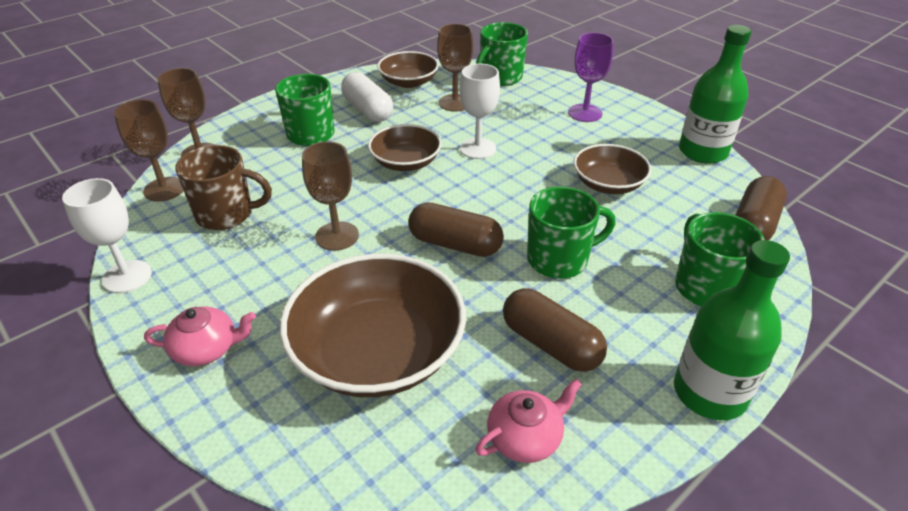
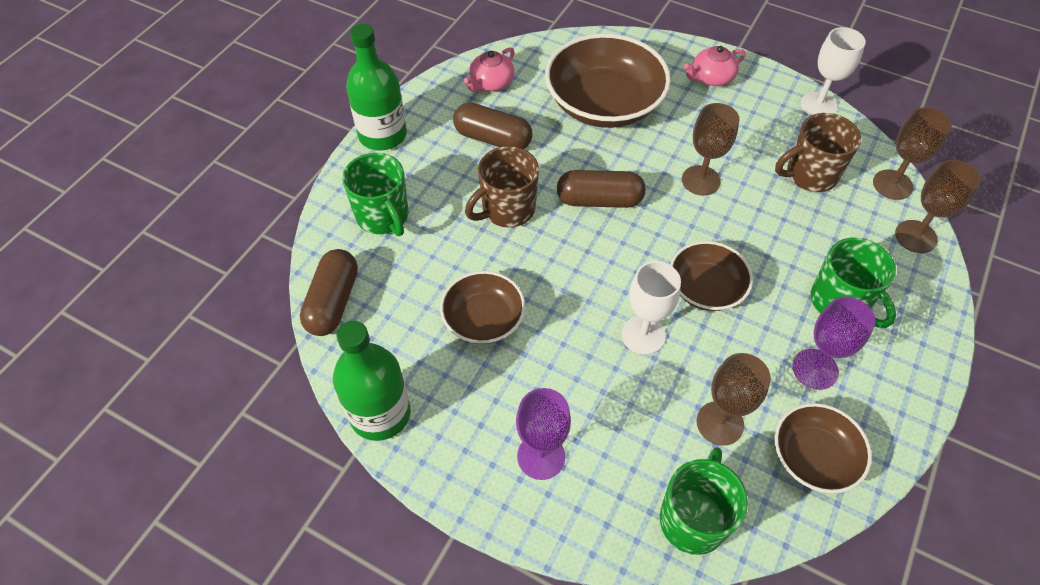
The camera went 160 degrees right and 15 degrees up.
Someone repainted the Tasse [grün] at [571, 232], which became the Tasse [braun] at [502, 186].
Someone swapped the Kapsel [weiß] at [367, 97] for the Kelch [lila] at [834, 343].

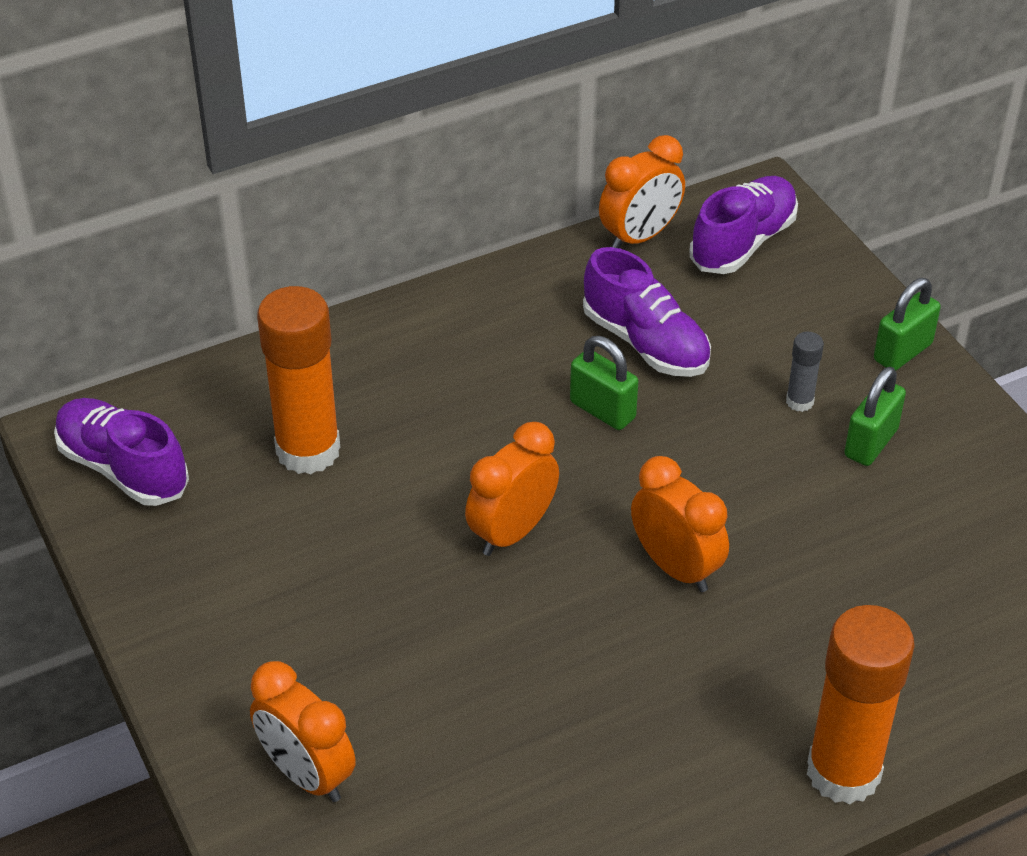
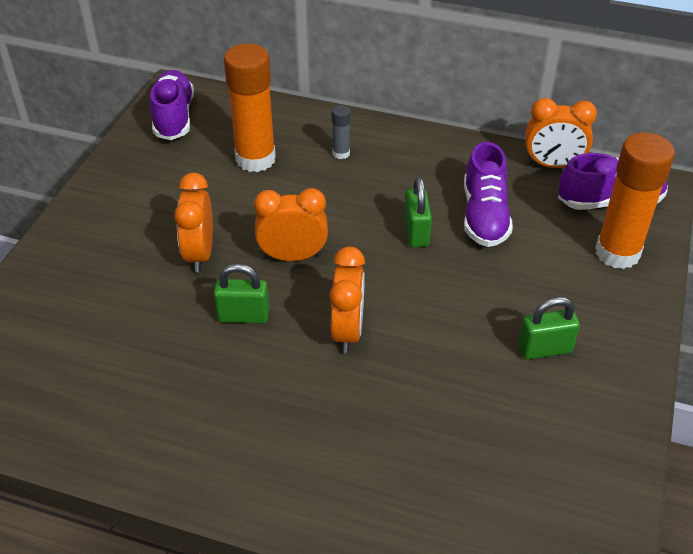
The camera went 45 degrees right and 0 degrees up.
Someone carried the Wecker [orange] from [303, 731] to [193, 223].
Someone carried the Vorhängeschloss [grün] from [907, 324] to [241, 293].
Someone carried the Klebestift [grau] from [805, 372] to [341, 132].
Someone carried the Klebestift [orange] from [861, 704] to [635, 200].

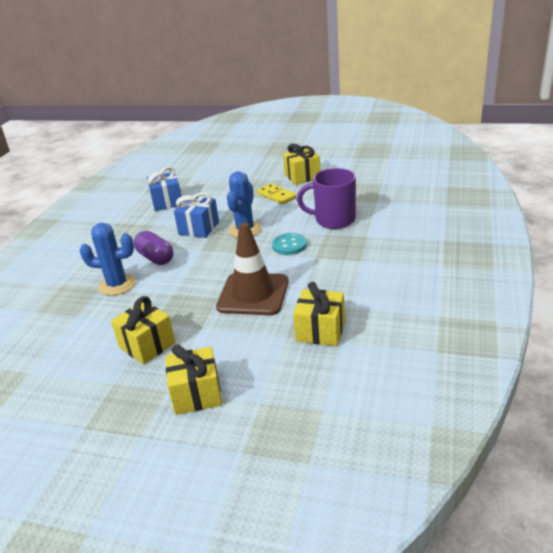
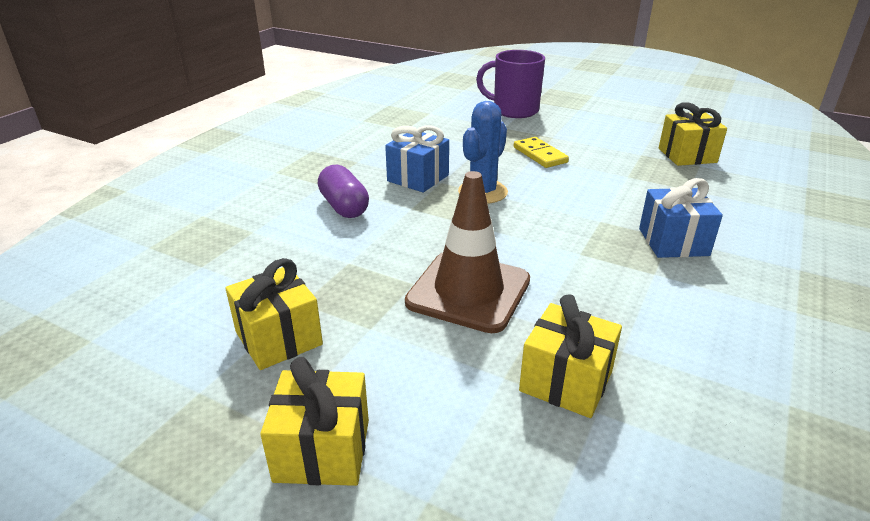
The camera went 10 degrees right and 0 degrees up.
Someone carried the Tasse [lila] from [326, 198] to [510, 84].
Someone carried the Geschenk [blau] from [164, 189] to [681, 218].
Someone carried the Geschenk [gelb] from [302, 164] to [693, 134].
Someone took away the Kaktus [blau] at [108, 259].
Someone took away the Knopf [türkis] at [289, 244].

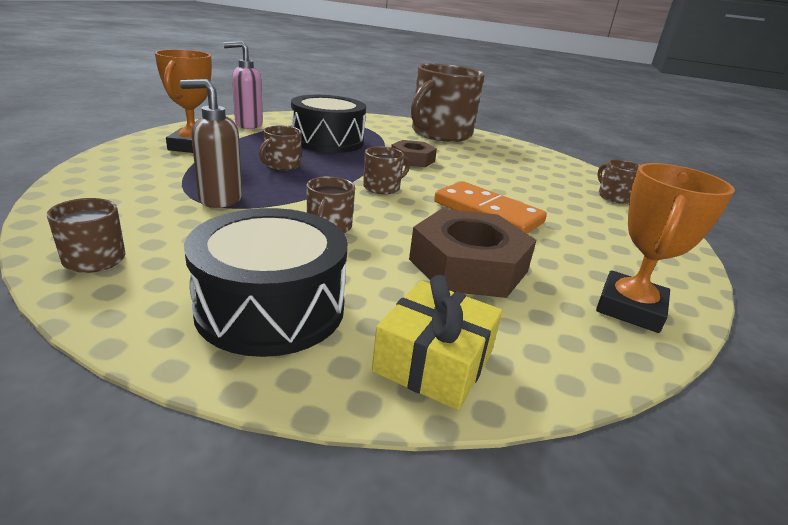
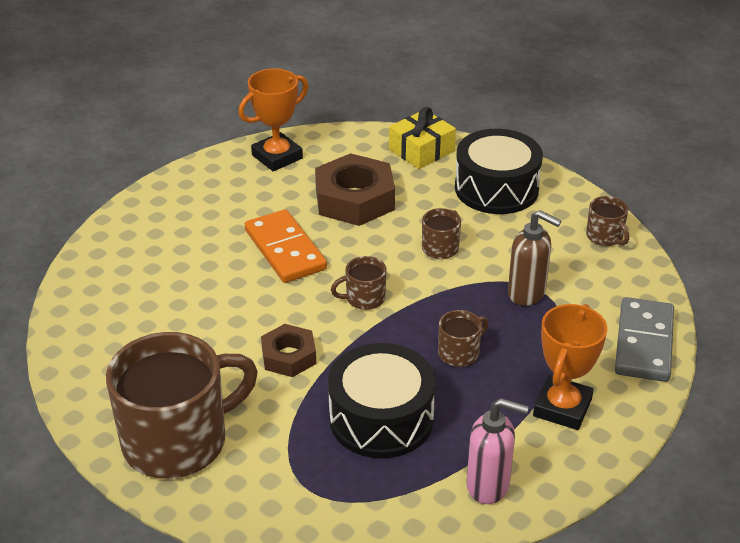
The camera went 155 degrees left and 10 degrees up.
Someone put down the Dominostein [grau] at [644, 339].
Someone took away the Tasse [braun] at [618, 182].

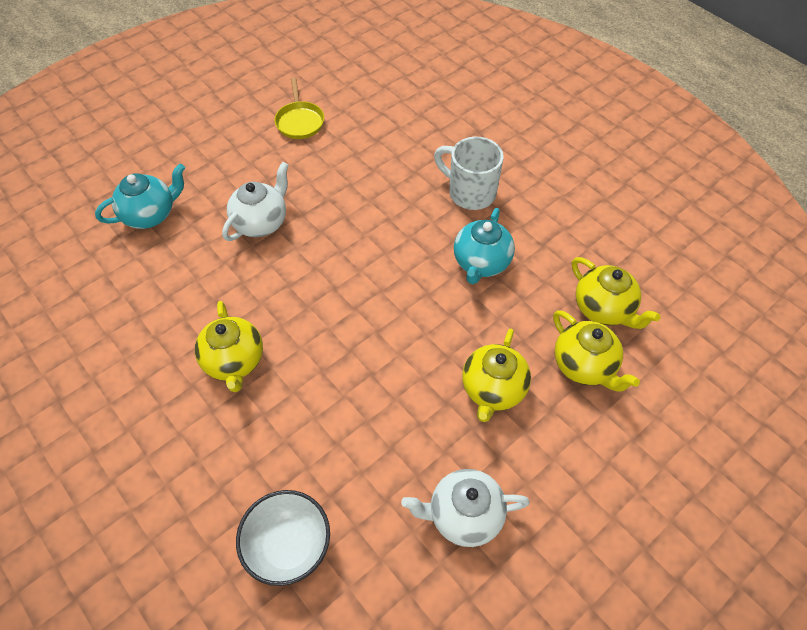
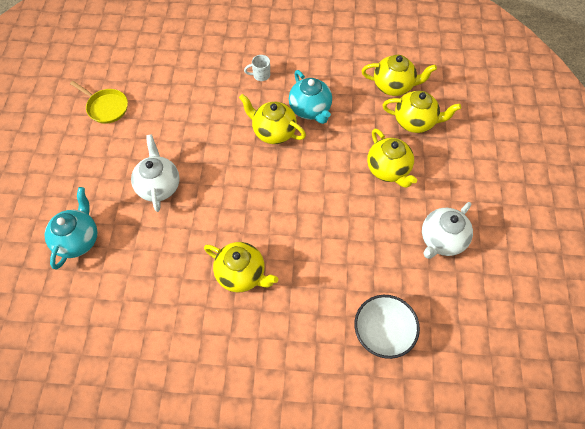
The camera went 45 degrees left and 5 degrees up.
Someone put down the Teekanne [gelb] at [272, 119].
Someone scaled the Tasse [weiß] at [469, 173] by 0.49.

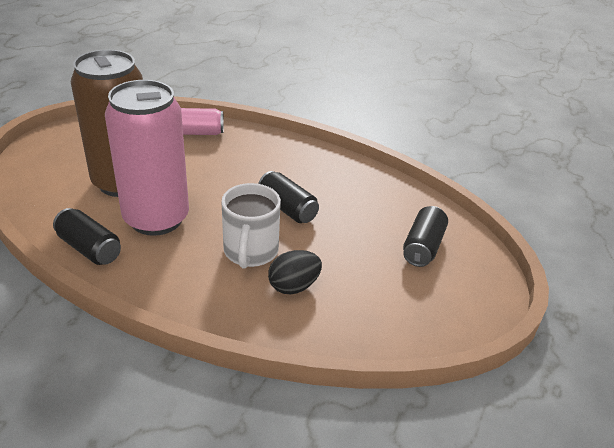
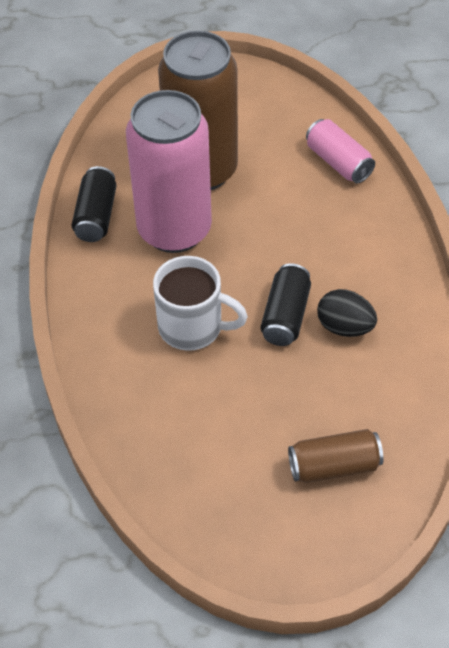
The camera went 60 degrees right and 15 degrees up.
Someone rotated the Tasse [weiß] at [251, 226] by 135 degrees counterclockwise.
Someone repainted the Dose [schwarz] at [425, 236], which became the Dose [braun] at [336, 456].
Someone carried the Ei [schwarz] from [295, 272] to [347, 313].

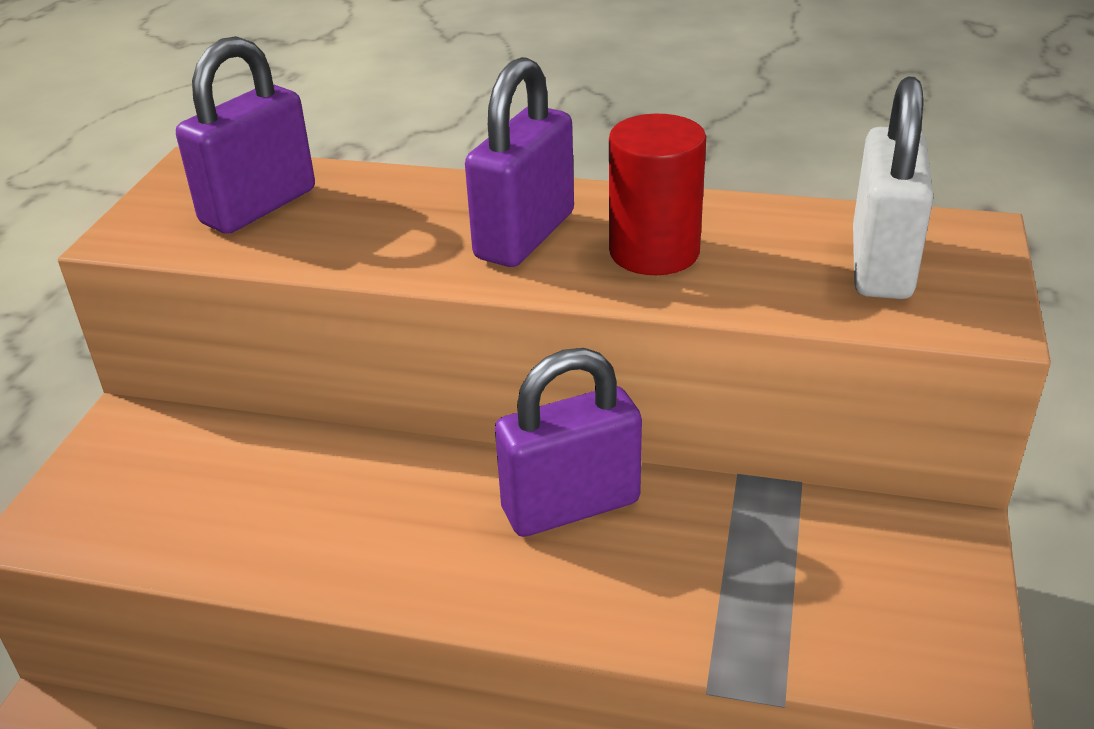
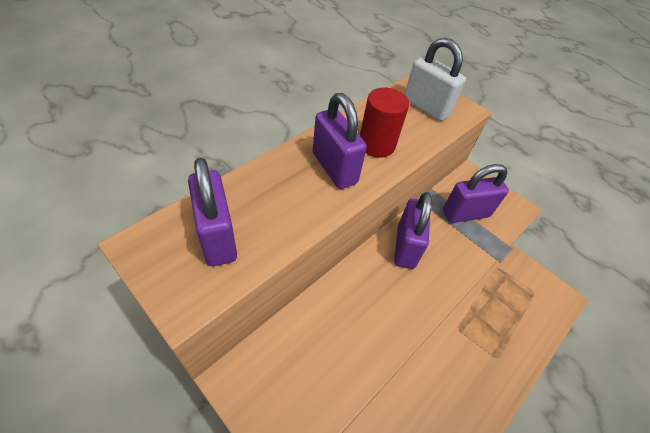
The camera went 65 degrees left and 15 degrees up.
Someone put down the Vorhängeschloss [lila] at [476, 193].

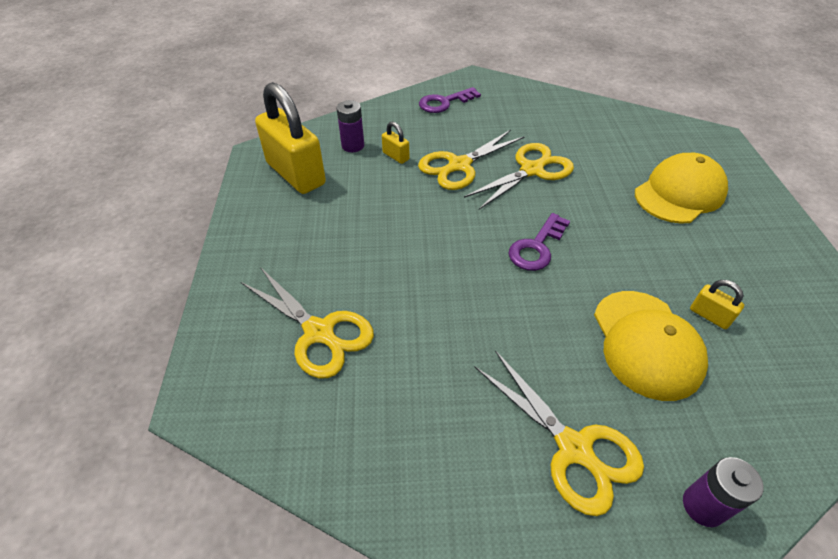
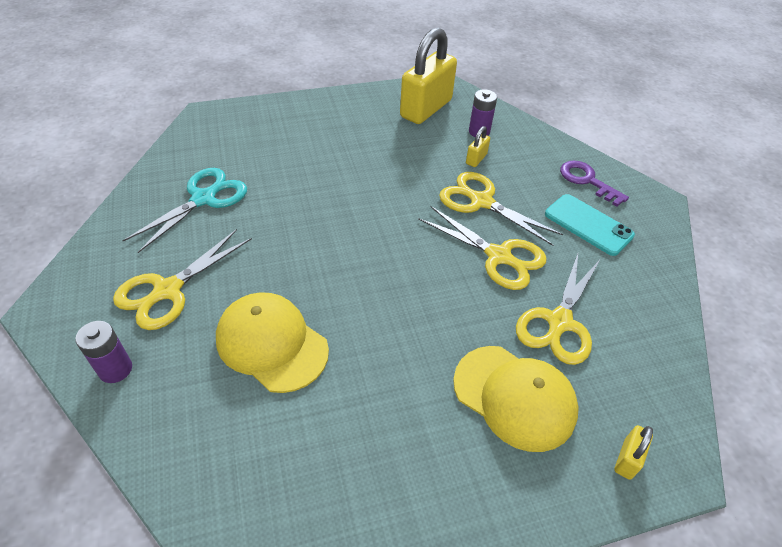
The camera went 75 degrees right and 0 degrees up.
Someone put down the Schere [türkis] at [184, 210].
Someone rotated the Kappe [gelb] at [651, 346] by 60 degrees clockwise.
Someone carried the Schere [gelb] from [307, 322] to [558, 309].
Someone put down the Handy [türkis] at [590, 225].
Someone carried the Vorhängeschloss [gelb] from [717, 304] to [633, 452].
Someone took away the Schlüssel [lila] at [539, 242].

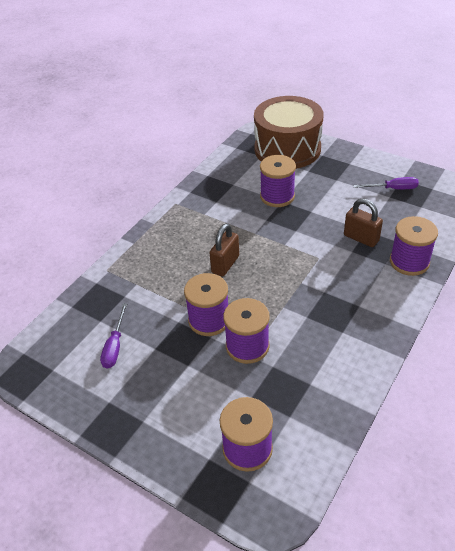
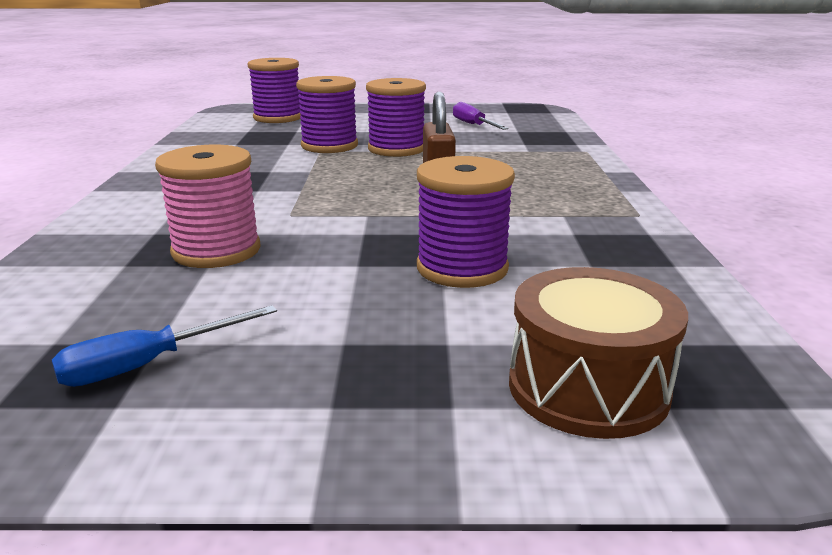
The camera went 145 degrees right and 20 degrees down.
Someone repainted the Schraubenzieher [lila] at [386, 183], which became the Schraubenzieher [blau] at [164, 346].
Someone swapped the Vorhängeschloss [braun] at [363, 222] for the Garnrolle [rosa] at [208, 206].
Someone scaled the Trommel [braun] at [289, 132] by 0.60.
Someone took away the Garnrolle [lila] at [414, 246].

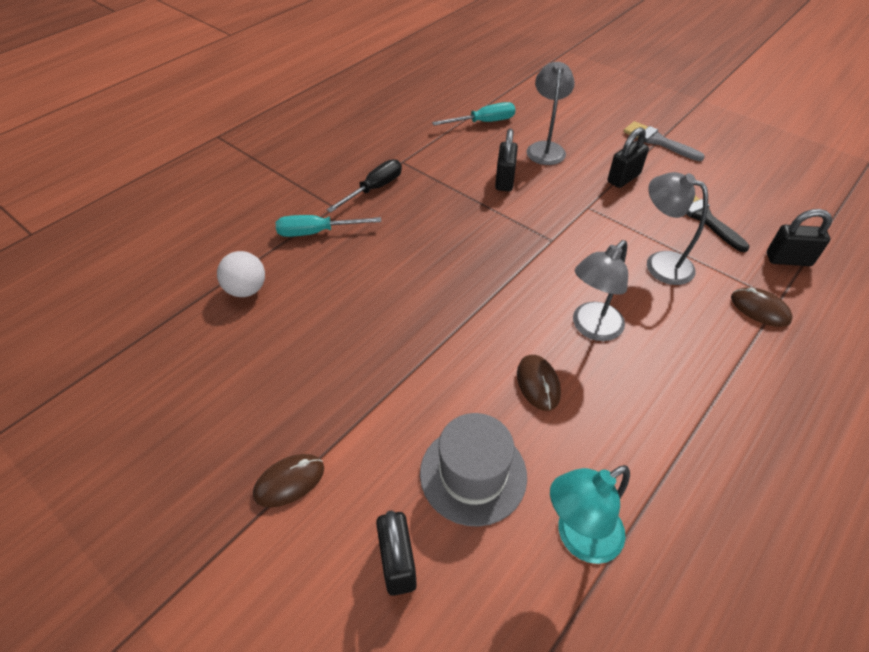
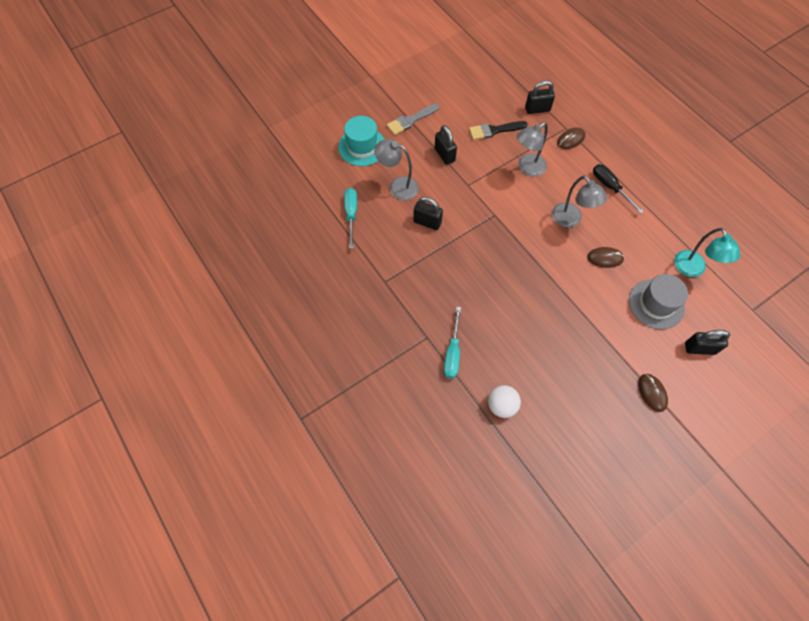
The camera went 75 degrees left and 15 degrees up.
Someone put down the Hut [türkis] at [361, 141].
Someone rotated the Vorhängeschloss [schwarz] at [799, 237] by 60 degrees clockwise.
Someone carried the Schraubenzieher [schwarz] from [364, 185] to [618, 189].

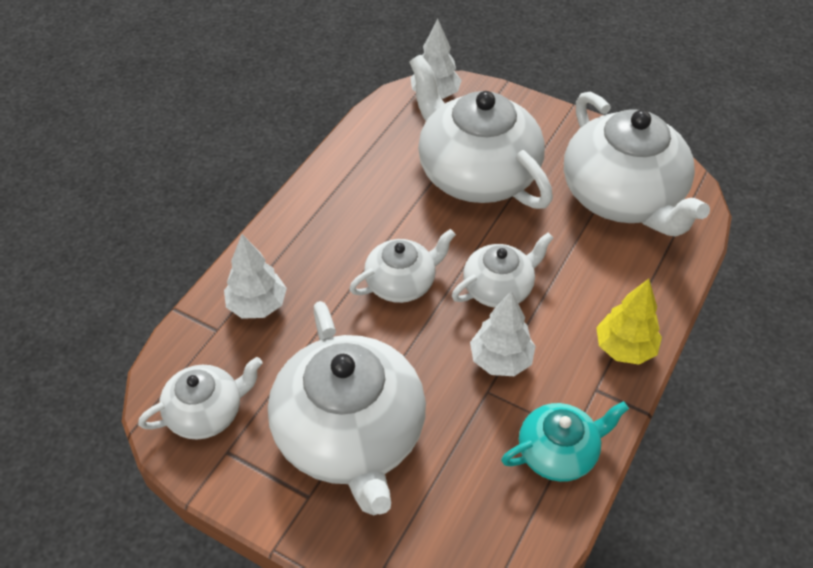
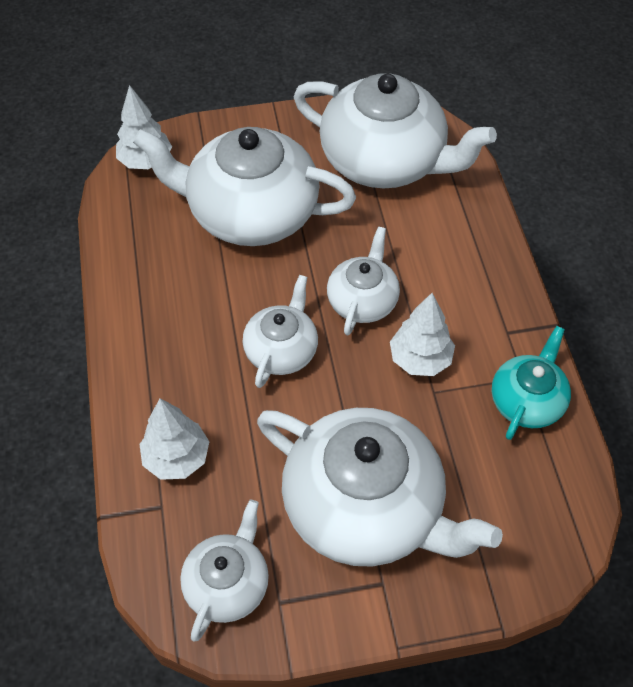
The camera went 40 degrees left and 5 degrees up.
Someone took away the Baum [gelb] at [629, 322].

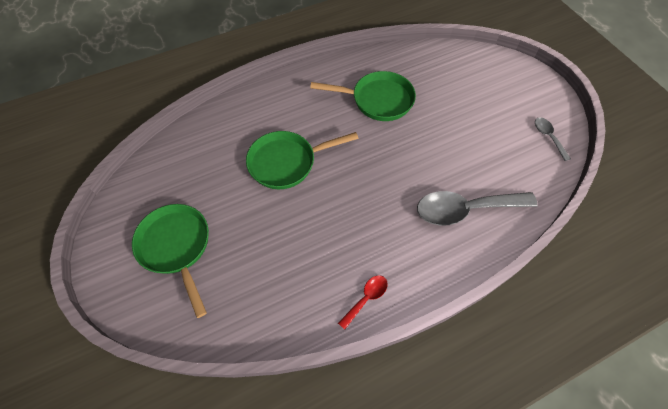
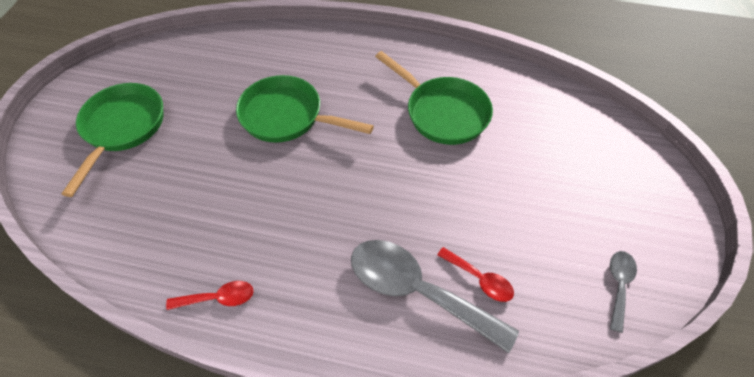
The camera went 40 degrees right and 5 degrees down.
Someone put down the Löffel [rot] at [475, 274].

